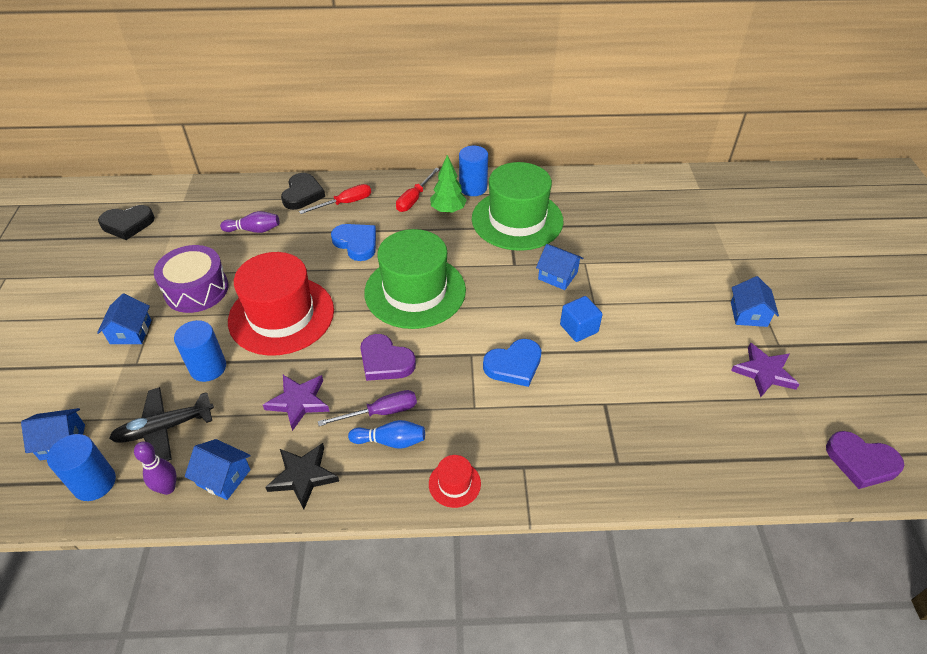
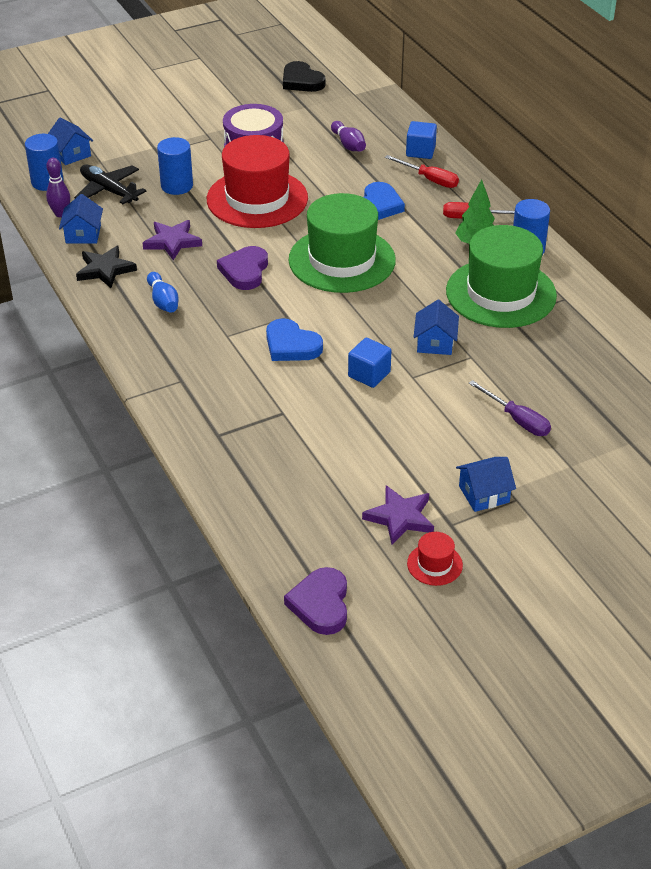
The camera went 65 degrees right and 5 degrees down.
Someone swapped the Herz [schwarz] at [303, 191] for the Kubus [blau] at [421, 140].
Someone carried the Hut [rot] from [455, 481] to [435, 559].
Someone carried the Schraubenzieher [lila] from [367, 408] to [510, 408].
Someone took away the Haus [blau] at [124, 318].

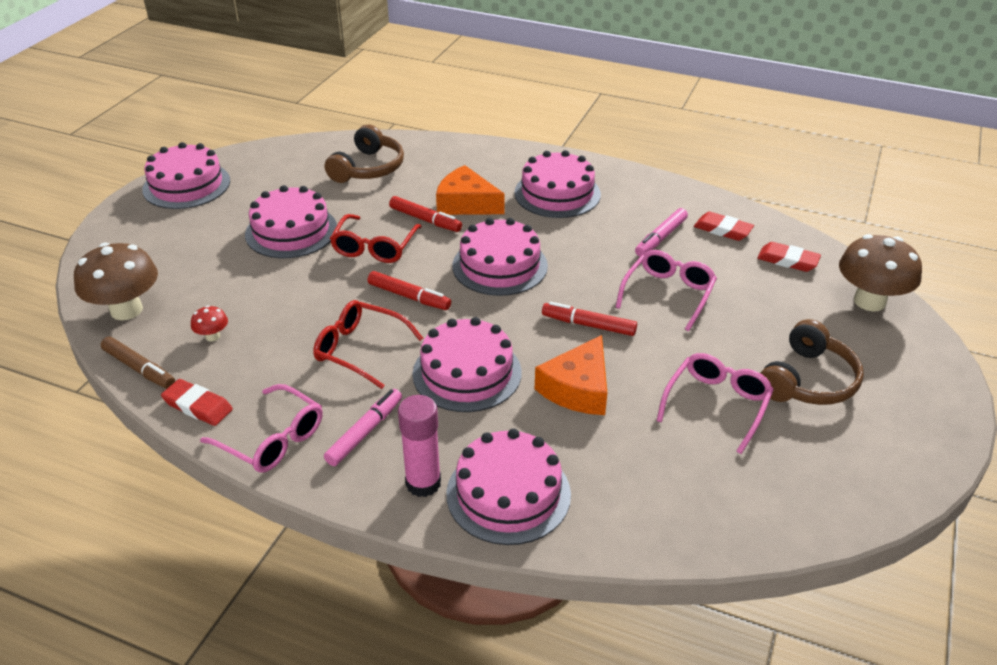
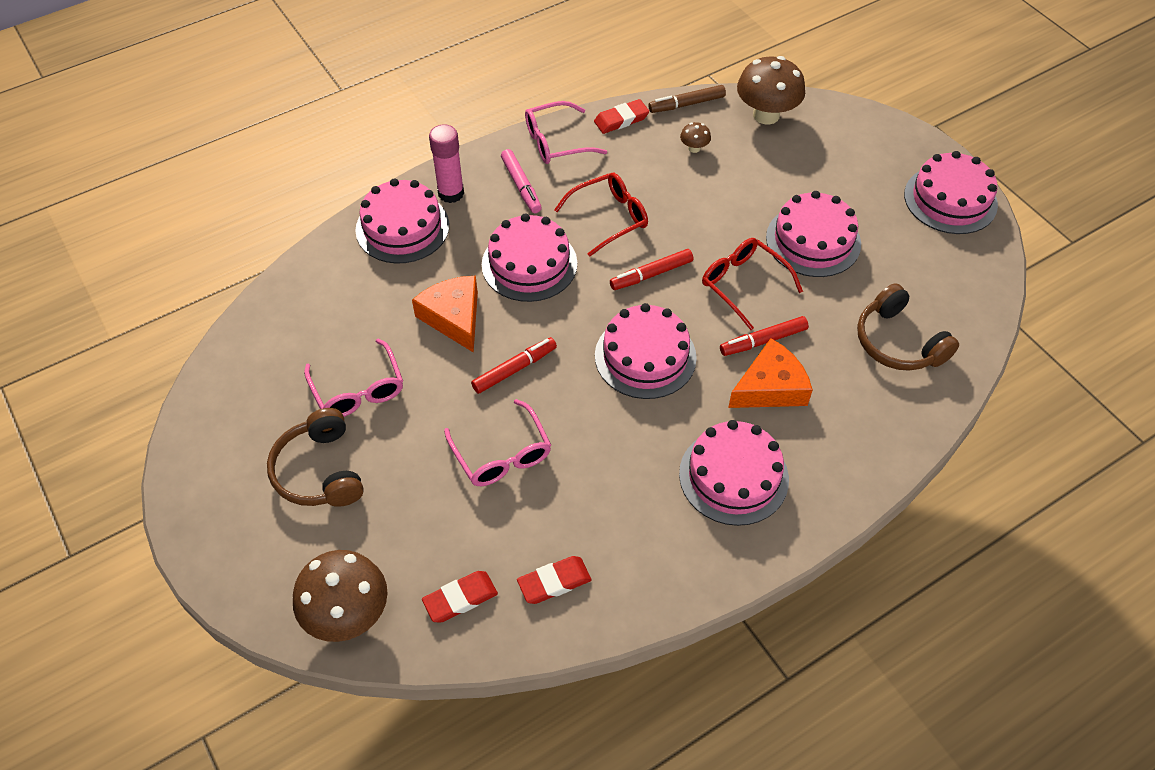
The camera went 125 degrees right and 15 degrees up.
Someone repainted the Pilz [rot] at [209, 323], which became the Pilz [braun] at [695, 137].
Someone took away the Filzstift [rosa] at [661, 232].

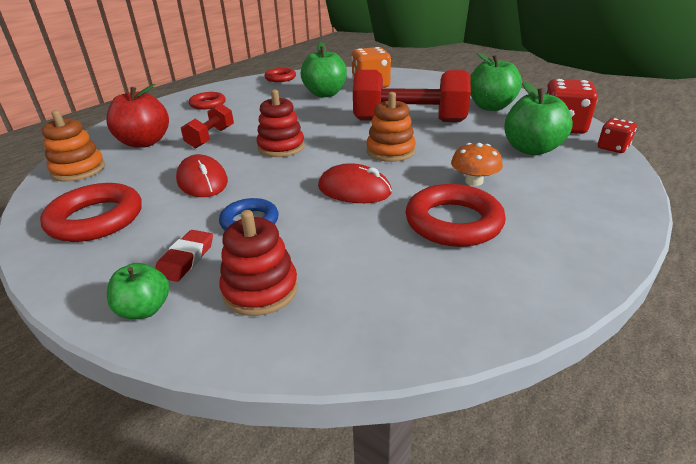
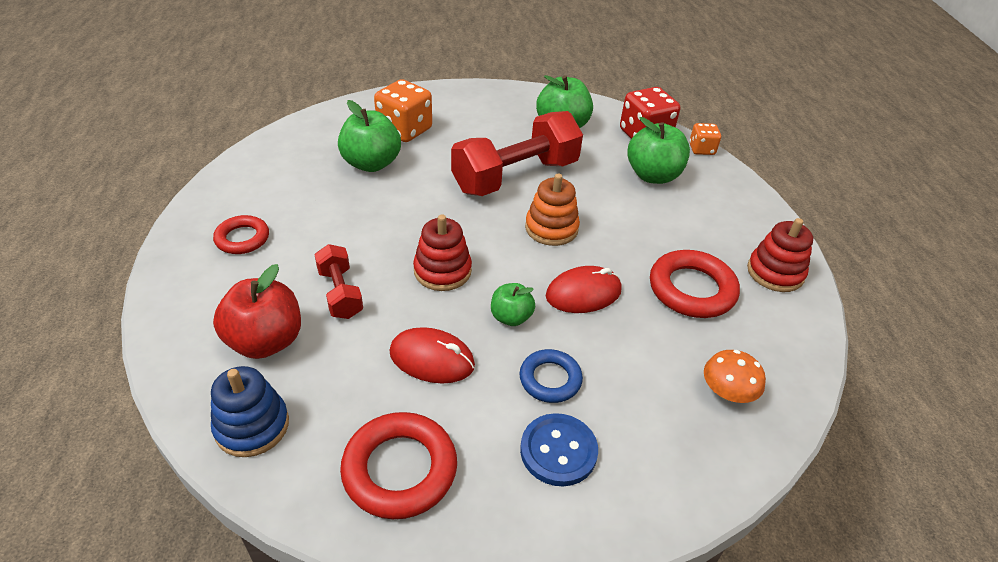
The camera went 45 degrees left and 10 degrees up.
Someone repainted the Stapelspielzeug [orange] at [73, 146], which became the Stapelspielzeug [blau] at [250, 411].
Someone carried the Apfel [grün] from [138, 291] to [513, 304].
Someone swapped the Radiergummi [rot] at [184, 256] for the Knopf [blau] at [559, 449].
Someone repainted the Spielwürfel [rot] at [617, 135], which became the Spielwürfel [orange] at [705, 139].
Someone carried the Pilz [orange] from [477, 164] to [735, 376].
Someone carried the Stapelspielzeug [rot] from [259, 263] to [780, 255].
Someone took away the Ring [rot] at [280, 75].

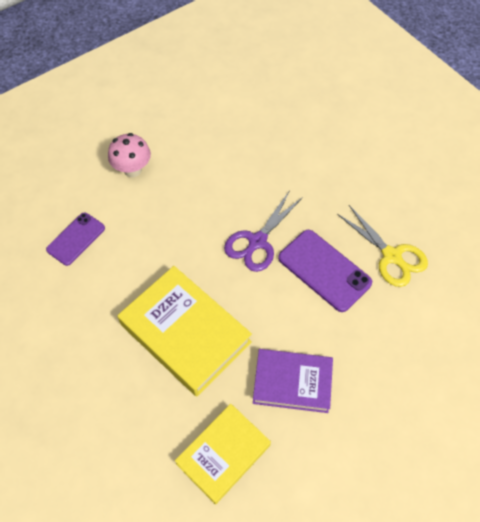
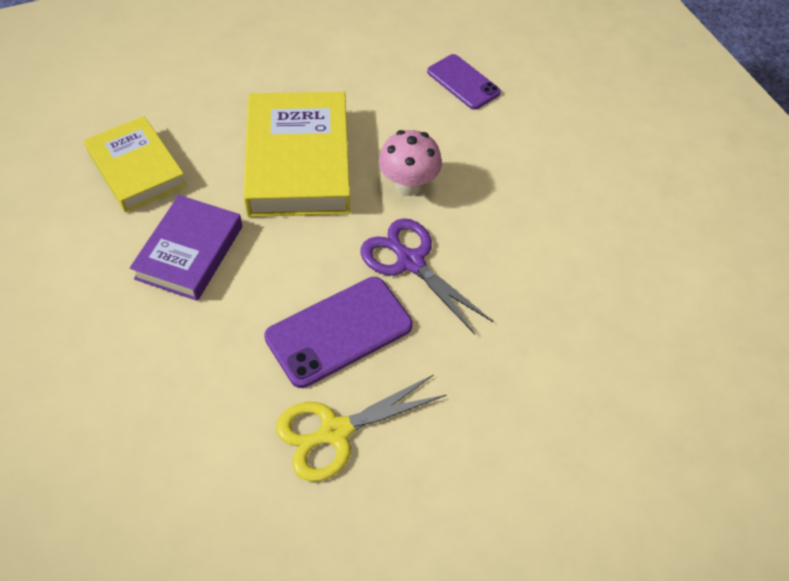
The camera went 100 degrees right and 5 degrees down.
Someone rotated the Buch [gelb] at [184, 331] by 60 degrees counterclockwise.
Someone carried the Pilz [rosa] from [129, 155] to [410, 163].

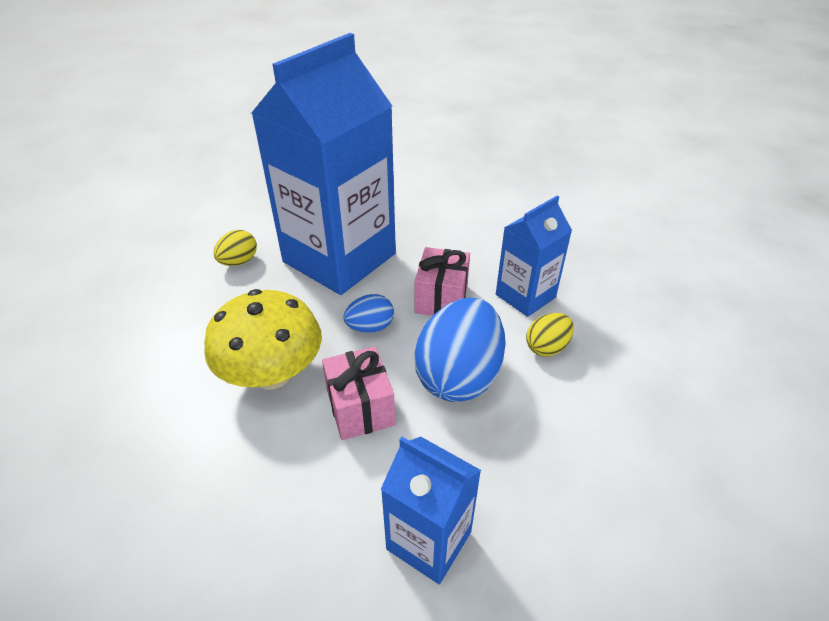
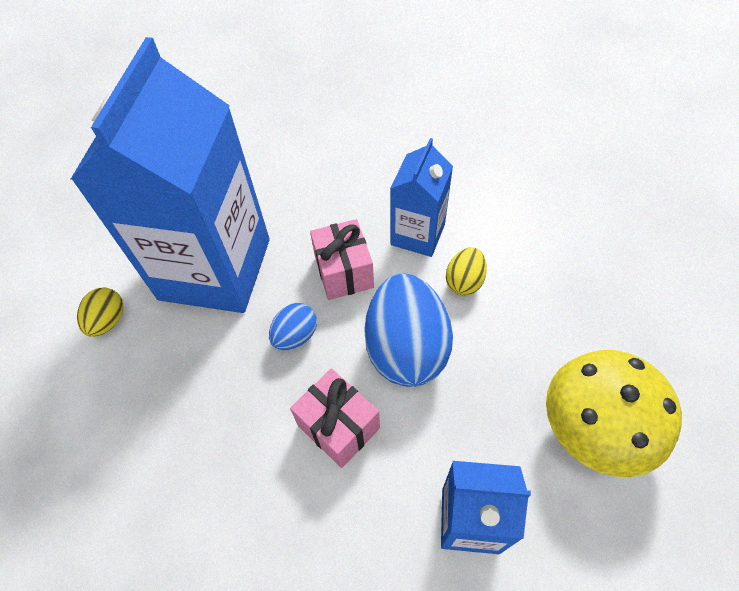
The camera went 25 degrees left and 15 degrees up.
Someone carried the Pilz [gelb] from [263, 339] to [614, 413].

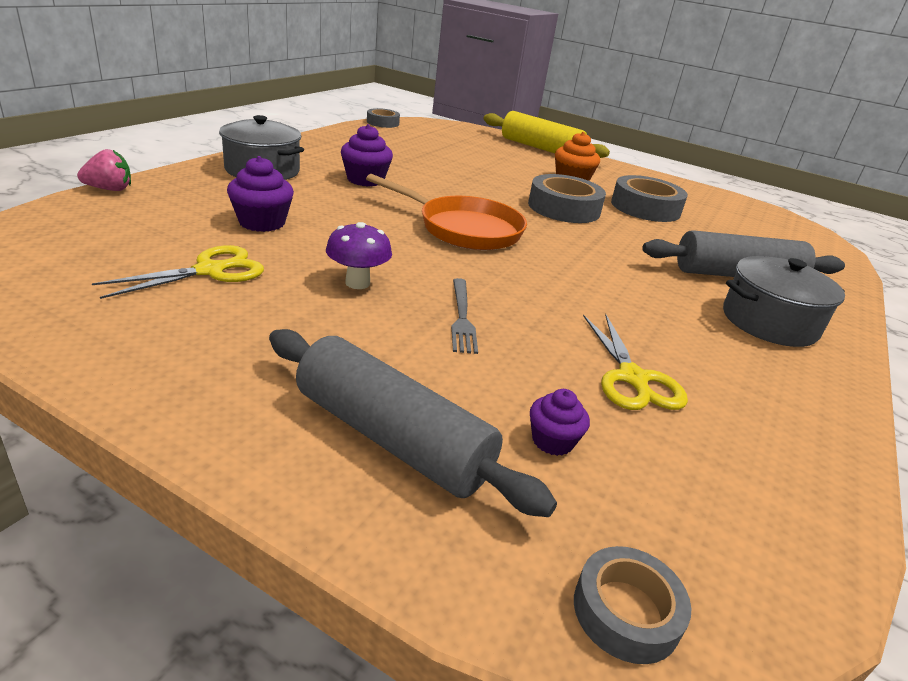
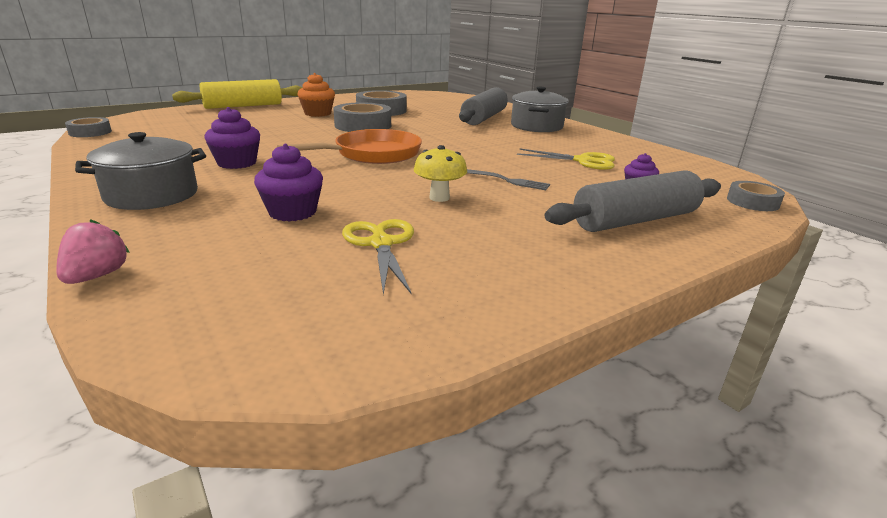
The camera went 60 degrees left and 5 degrees down.
Someone repainted the Pilz [lila] at [359, 255], which became the Pilz [gelb] at [440, 173].

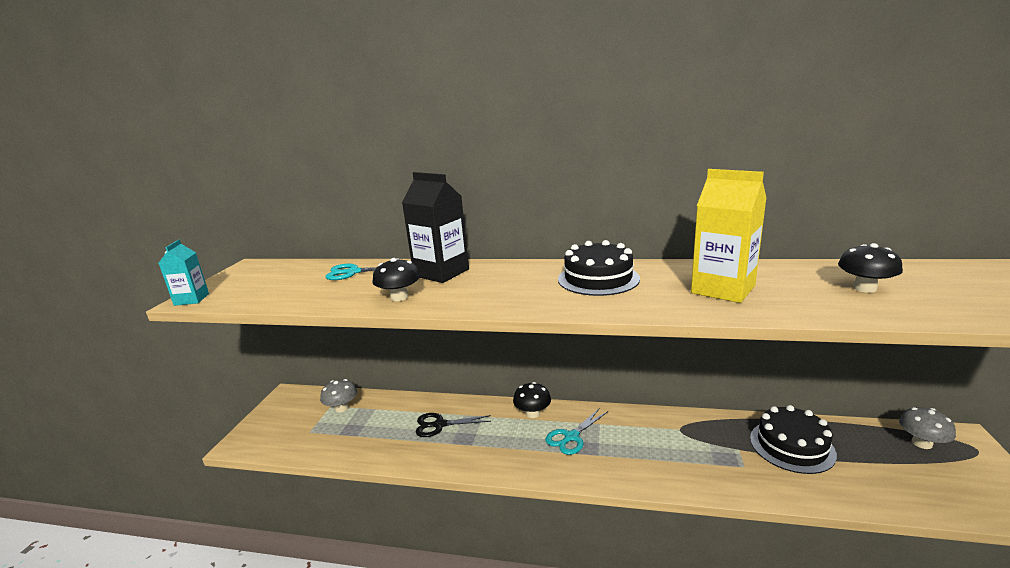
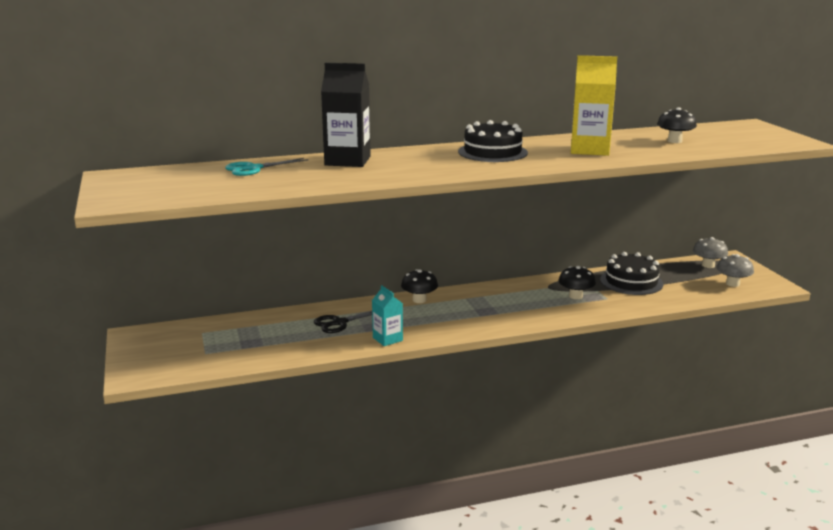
The camera went 30 degrees left and 0 degrees up.
Someone carried the Getränkekarton [türkis] from [184, 273] to [387, 315].
Someone carried the Pilz [schwarz] from [396, 279] to [577, 282].
Someone carried the Pilz [grau] from [338, 396] to [735, 270].
Someone took away the Schere [türkis] at [576, 431].

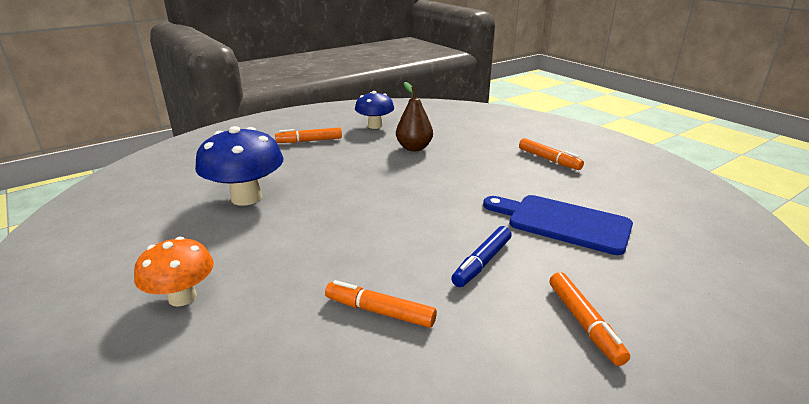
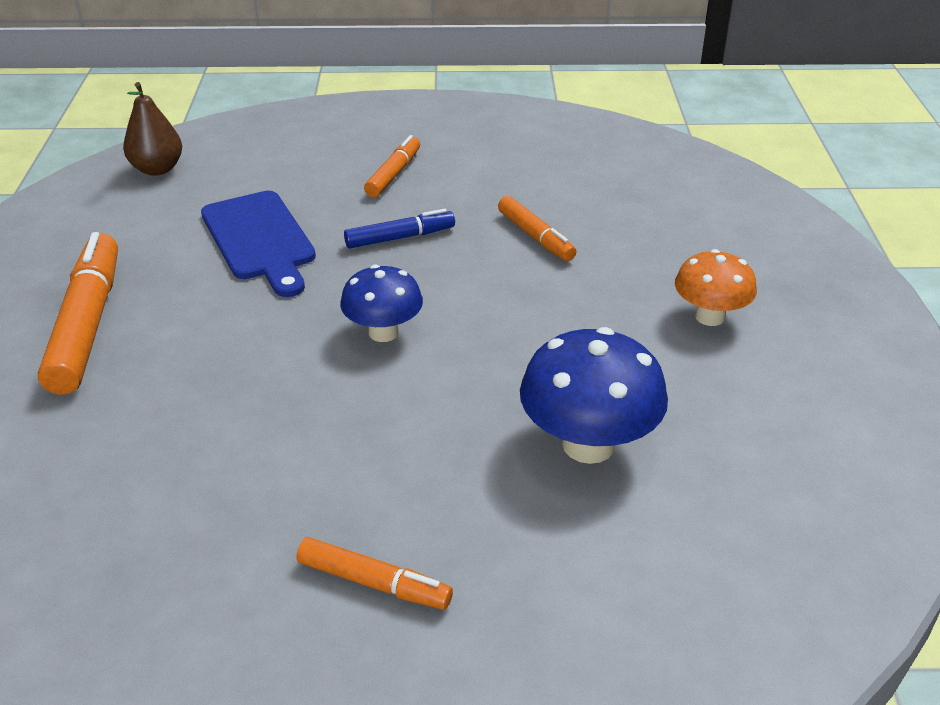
The camera went 145 degrees left and 10 degrees up.
Someone scaled the Filzstift [orange] at [551, 154] by 1.80.
Someone carried the Birne [braun] from [414, 116] to [152, 129].
Someone carried the Pilz [blau] from [374, 110] to [381, 303].

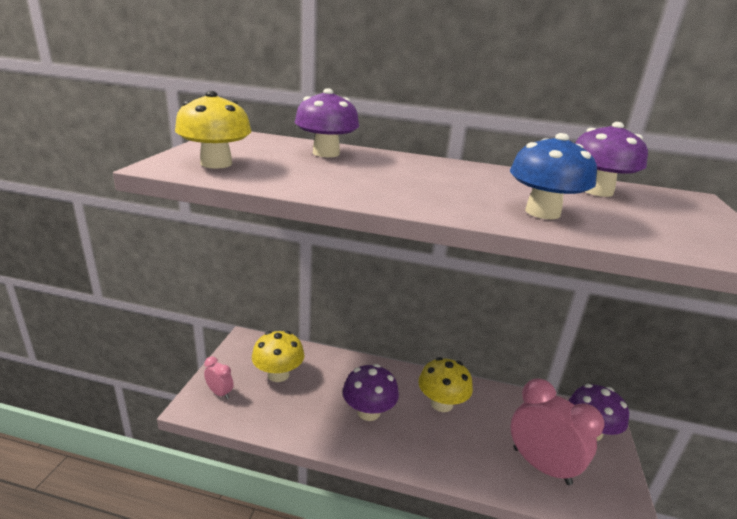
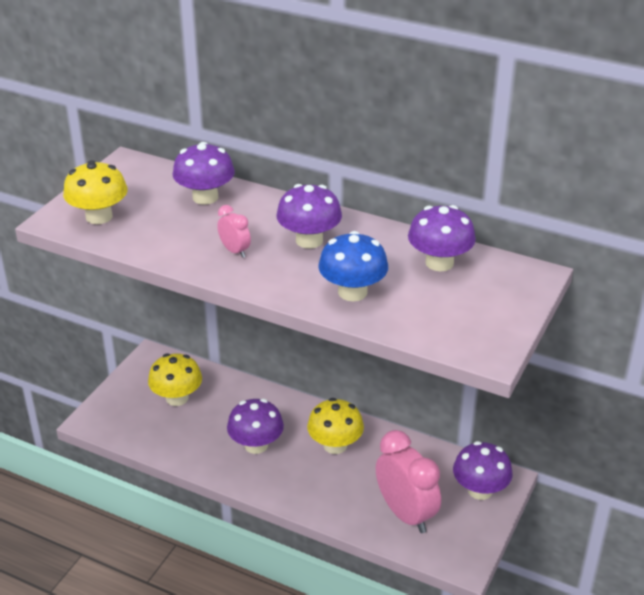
The camera went 15 degrees right and 10 degrees up.
Someone carried the Wecker [rosa] from [219, 377] to [234, 231].
Someone put down the Pilz [lila] at [309, 216].

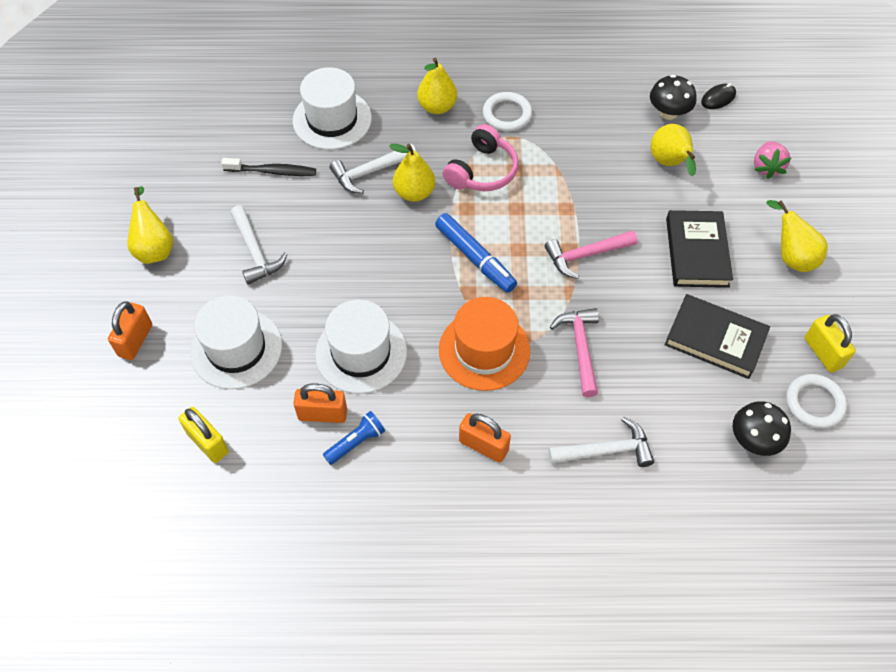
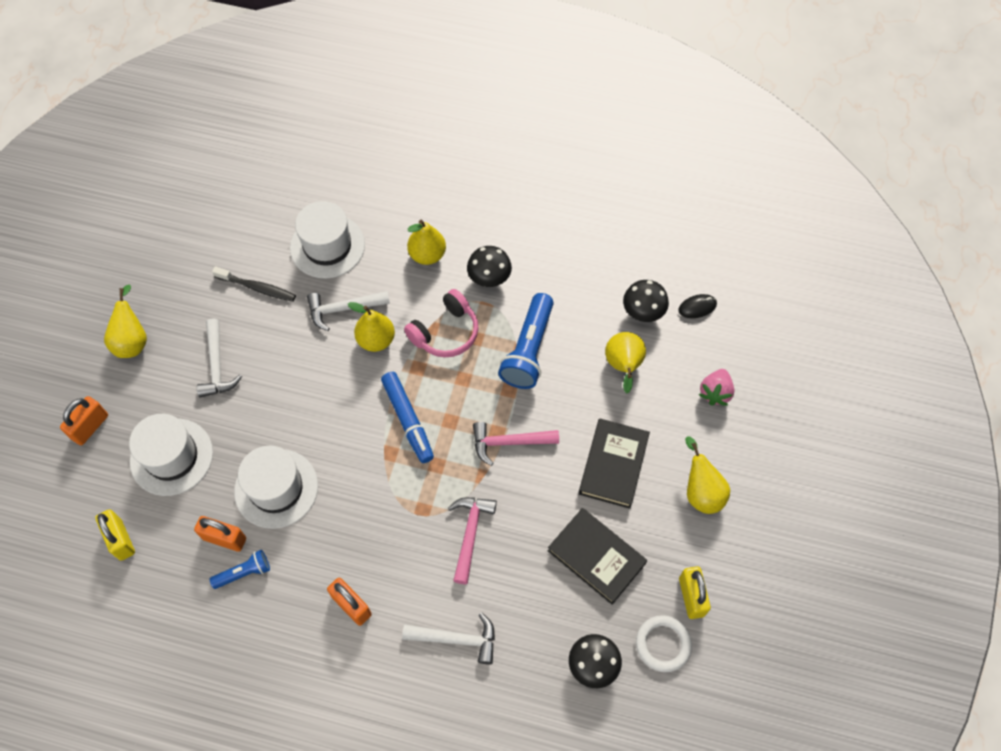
The camera went 15 degrees right and 5 degrees up.
Someone swapped the Ring [weiß] at [507, 111] for the Pilz [schwarz] at [489, 266].
Someone put down the Taschenlampe [blau] at [526, 341].
Someone took away the Hut [orange] at [484, 344].

